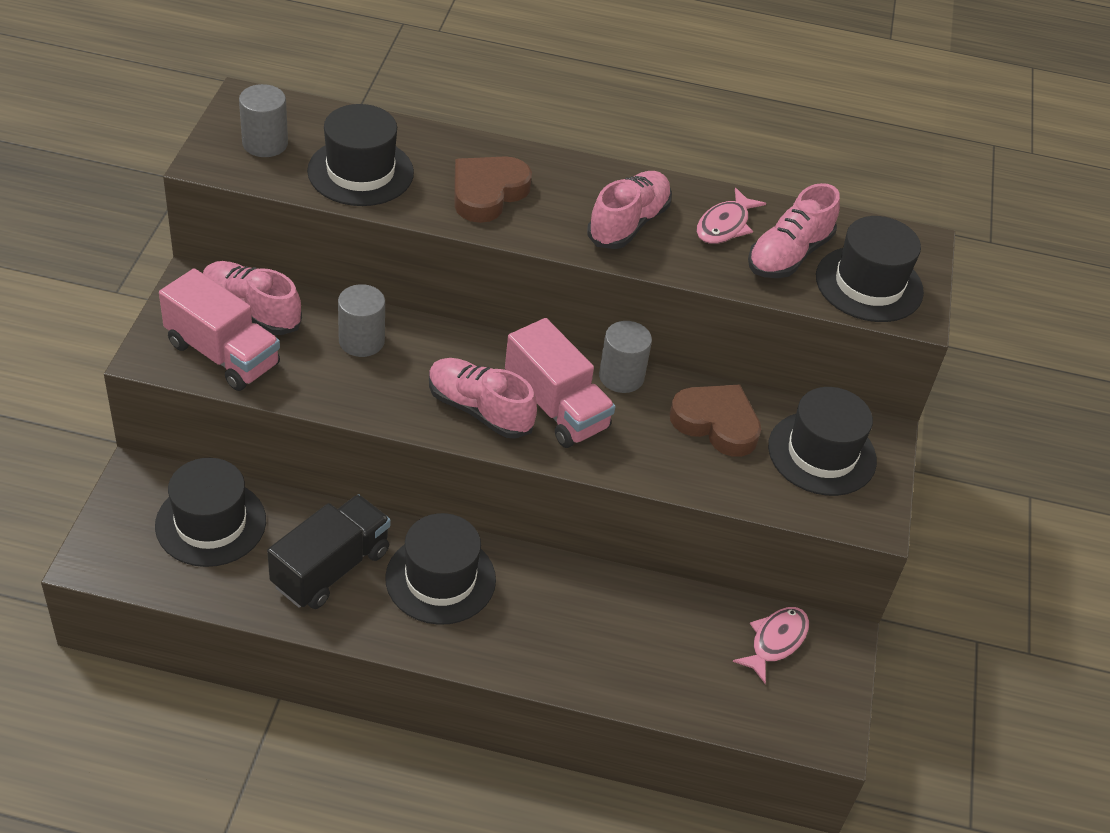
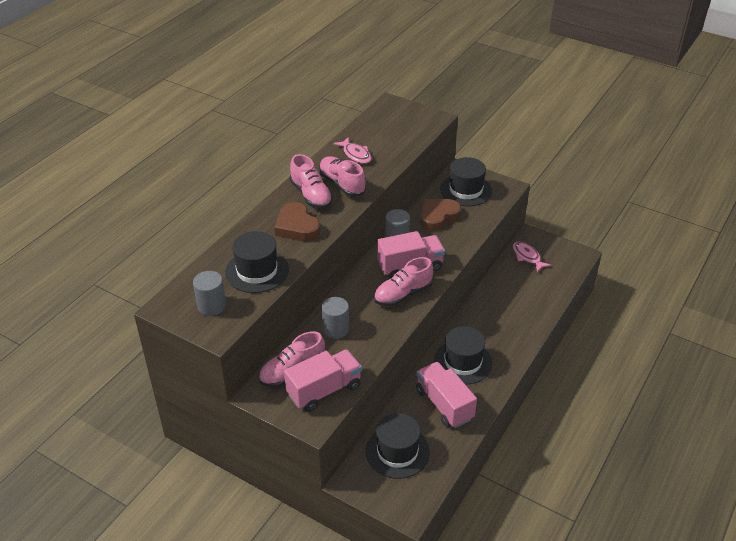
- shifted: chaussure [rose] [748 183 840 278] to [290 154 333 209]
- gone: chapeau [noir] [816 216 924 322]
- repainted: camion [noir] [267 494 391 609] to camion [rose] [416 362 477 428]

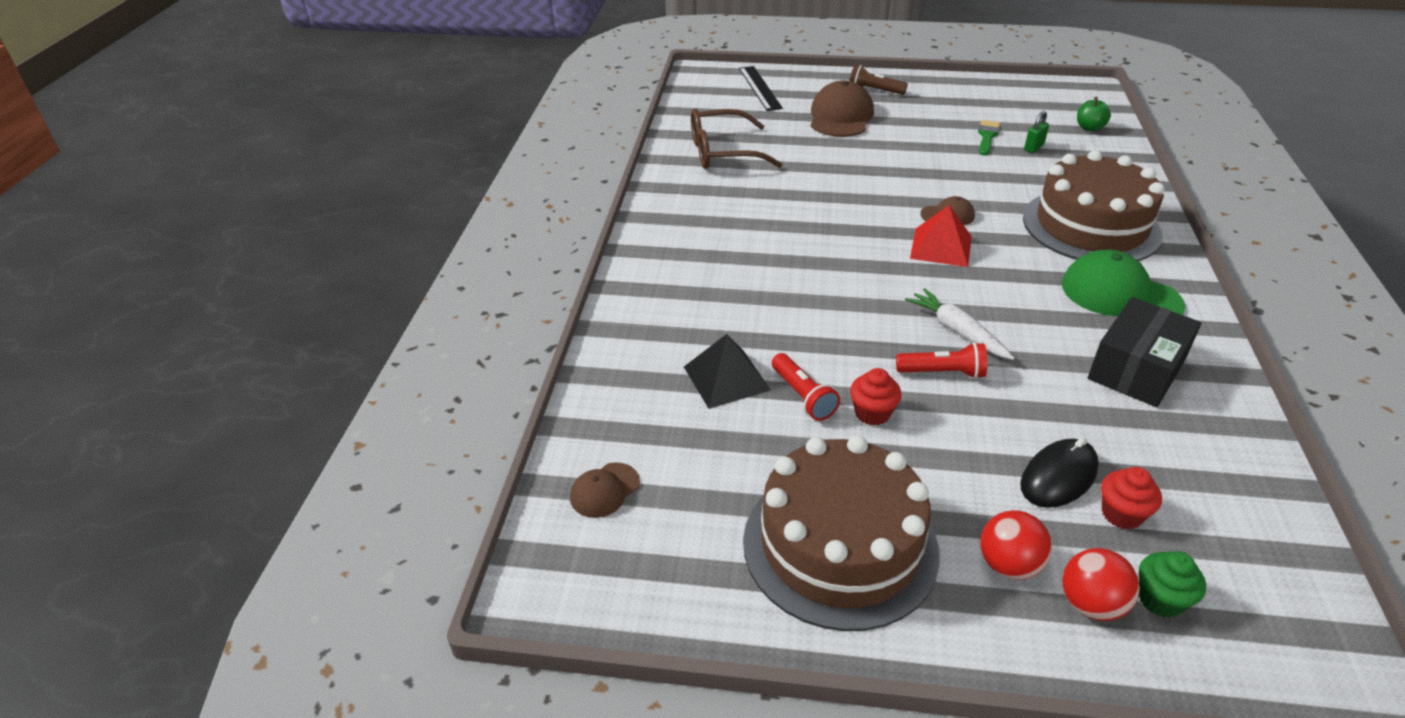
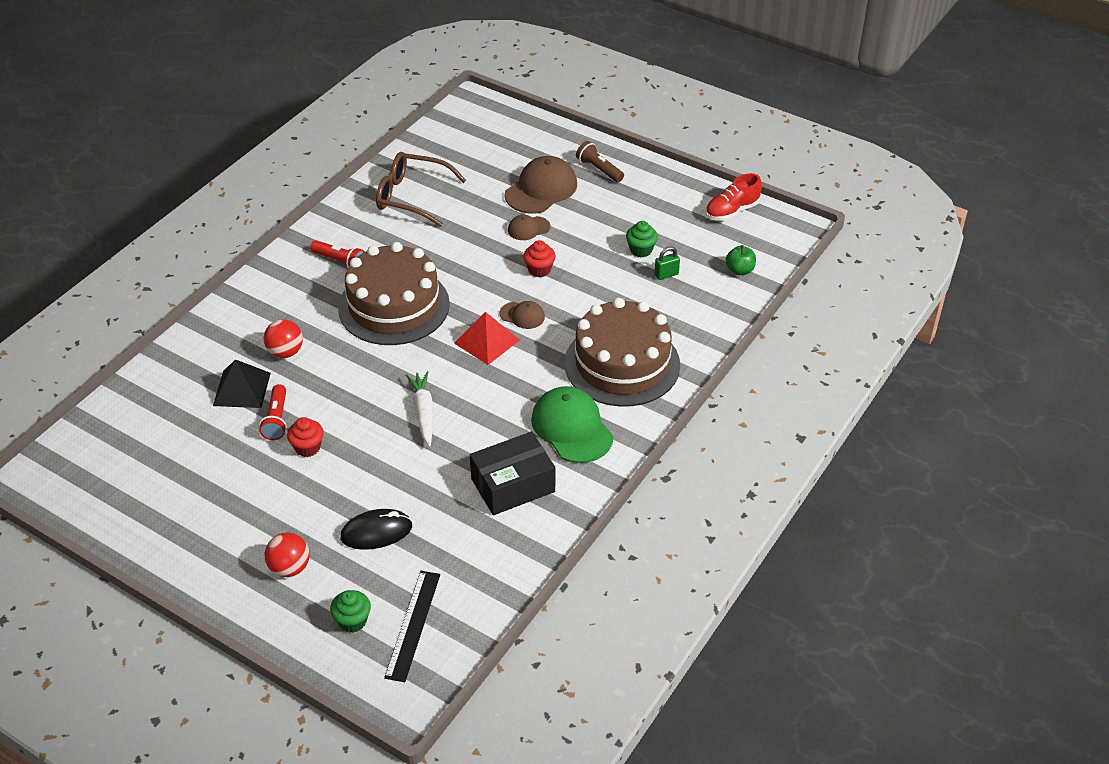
- shifted: règle [noir] [739 66 783 111] to [384 571 440 682]
- swapped: pinceau [vert] [978 120 1000 155] to muffin [vert] [626 221 658 257]
- shifted: lampe de poche [rouge] [896 342 987 379] to [310 240 365 268]
- shifted: gâteau [marron] [743 436 940 631] to [338 242 450 345]
- shifted: casquette [marron] [570 462 640 518] to [508 215 550 240]
- shifted: muffin [rouge] [1101 467 1162 529] to [523 240 556 277]
- shifted: balle [rouge] [1062 548 1140 621] to [264 319 303 358]
- new: chaussure [rouge] [705 173 762 221]

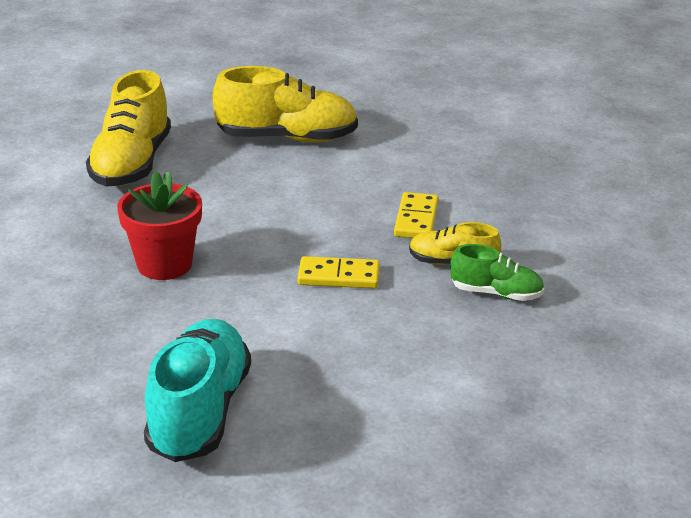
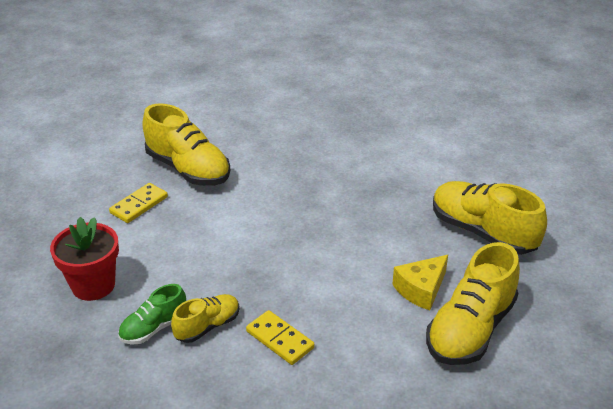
- shifted: pot de fleurs [rouge] [117 171 202 280] to [50 217 119 301]
- shifted: domino [jaune] [298 256 380 289] to [109 183 168 223]
- repainted: chaussure [turquoise] [144 319 251 462] to chaussure [jaune] [142 103 230 186]
- new: fromage [jaune] [392 255 448 310]

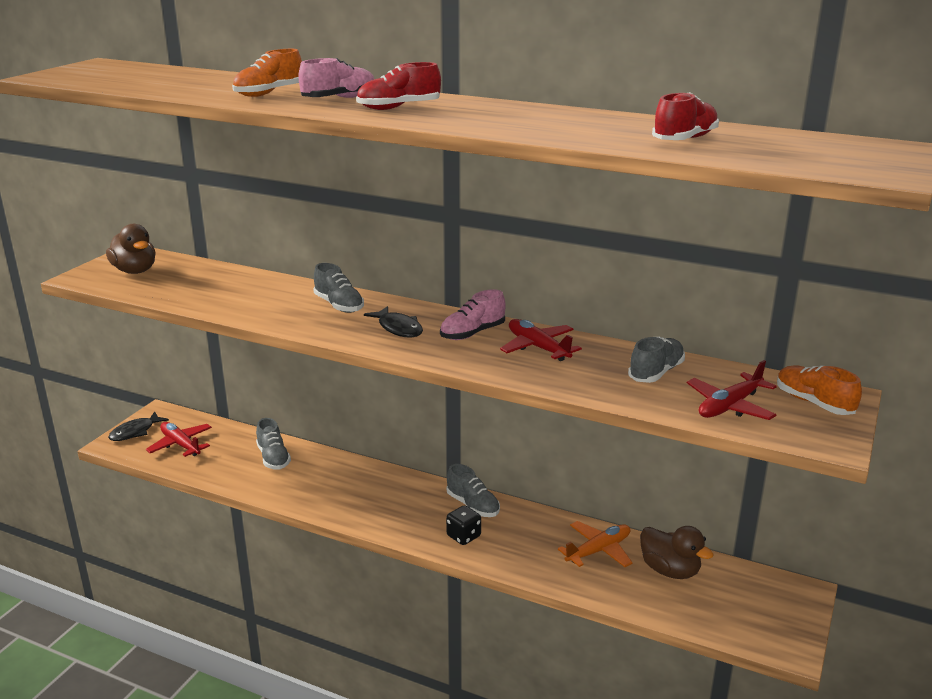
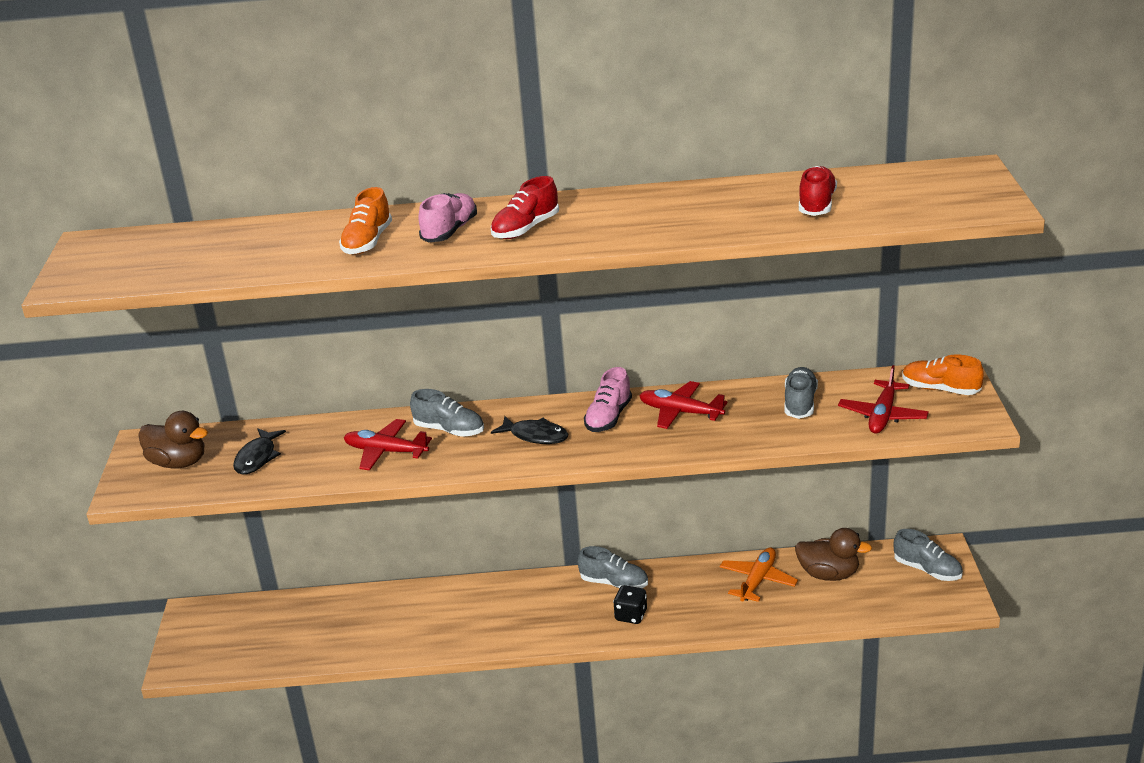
- shifted: poisson [noir] [108 412 169 441] to [233 429 286 475]
- shifted: chaussure [gris] [256 418 291 470] to [894 529 963 581]
- shifted: avion [rouge] [146 422 212 457] to [344 419 432 470]

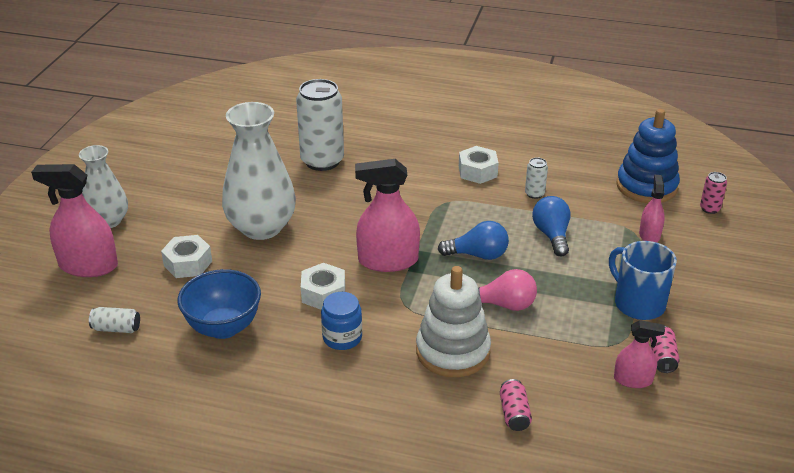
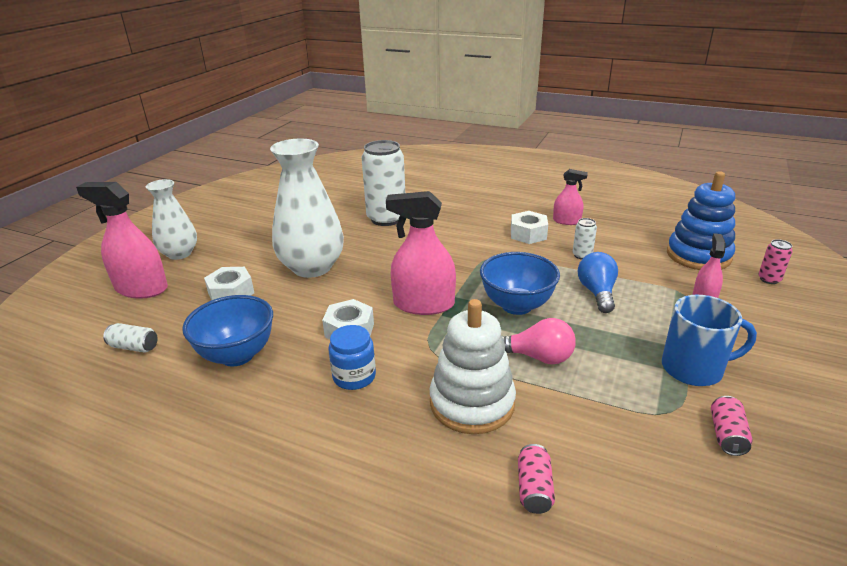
- swapped: ampoule [bleu] [438 221 509 260] to bol [bleu] [480 252 560 315]
- rotated: tasse [bleu] [609 241 677 320] = [662 295 757 386] 120 degrees clockwise
- shifted: vaporisateur [rose] [614 320 665 388] to [553 169 588 225]

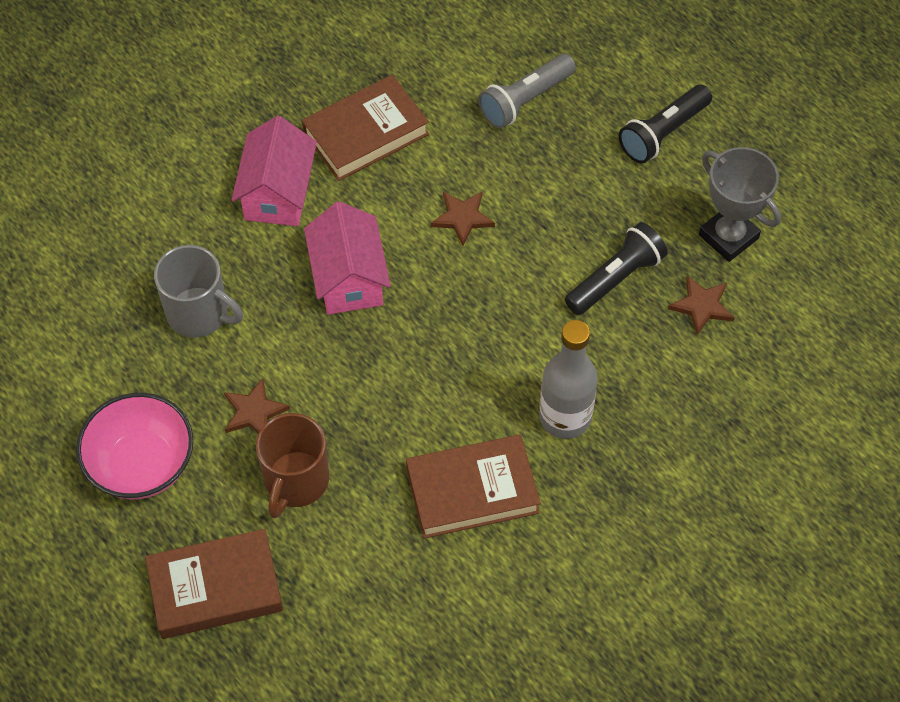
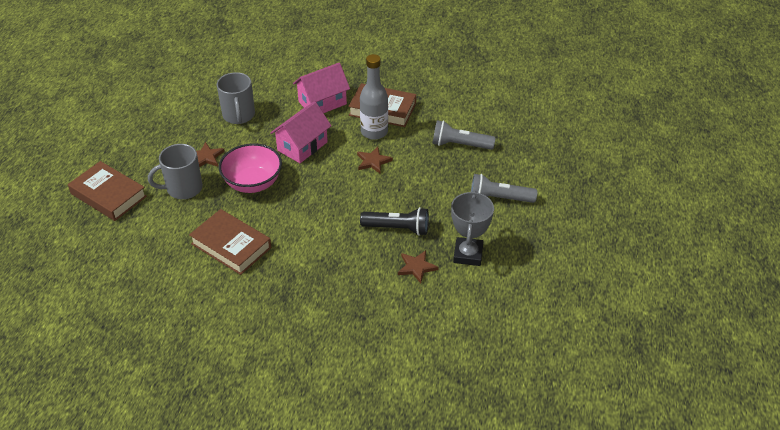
- repainted: lampe de poche [noir] [619 85 712 163] to lampe de poche [gris] [471 174 537 203]
- shifted: bouteille [gris] [539 320 598 439] to [360 54 388 140]
- shifted: bol [rose] [76 393 193 500] to [219 143 282 193]
- repainted: tasse [marron] [256 413 329 518] to tasse [gris] [148 144 203 199]

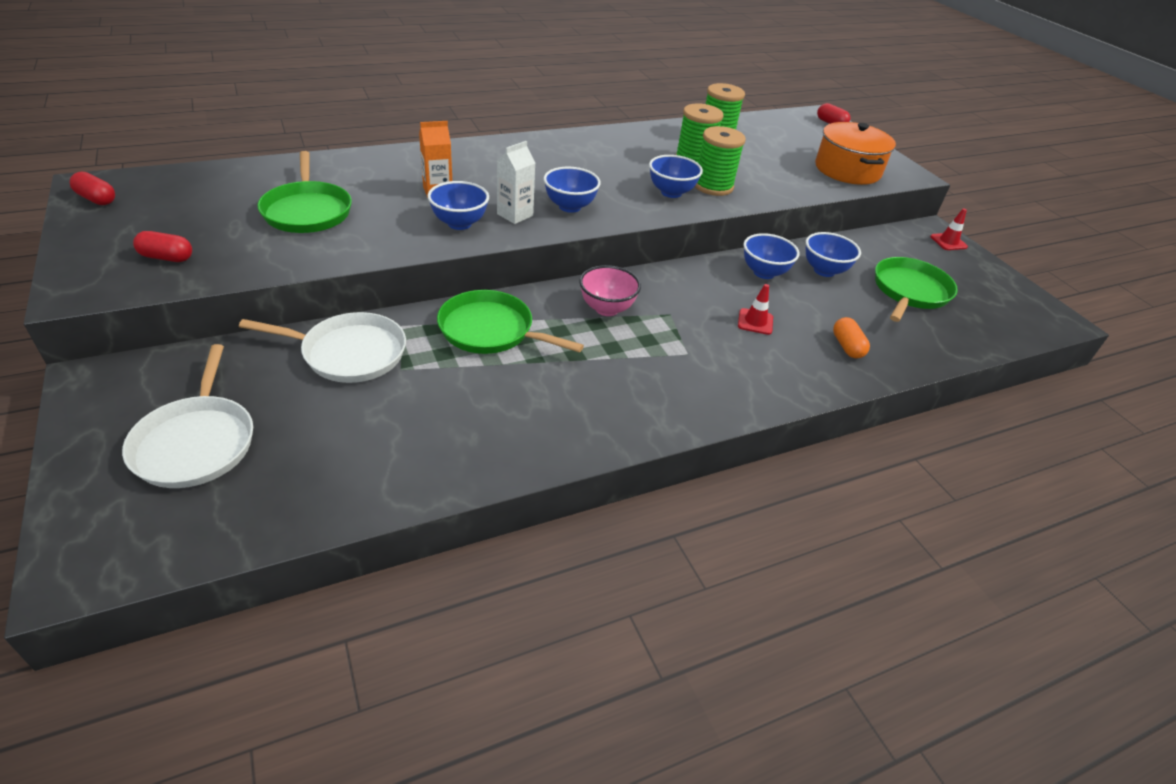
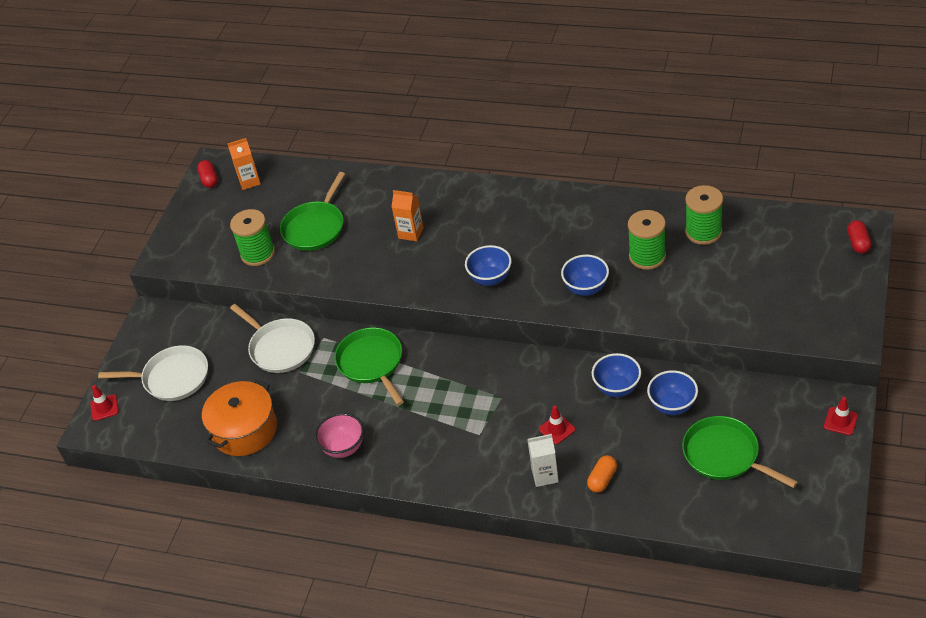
- shifted: marmite [orange] [815 122 896 185] to [202 379 277 456]
- shifted: bobine [vert] [695 126 746 196] to [230 209 275 266]
- shifted: brique de lait [blanc] [497 141 535 224] to [527 434 559 487]
- gone: bol [bleu] [428 181 489 230]
- gone: gélule [rouge] [133 231 192 262]
- rotated: poêle [vert] [875 257 958 322] = [682 416 798 488] 120 degrees counterclockwise
- shifted: bol [rose] [579 265 641 316] to [315 413 364 458]
- rotated: poêle [blanc] [122 344 253 488] = [98 345 208 401] 120 degrees counterclockwise
- new: brique de lait [orange] [228 138 261 190]
- new: cône de chantier [rouge] [90 385 119 421]

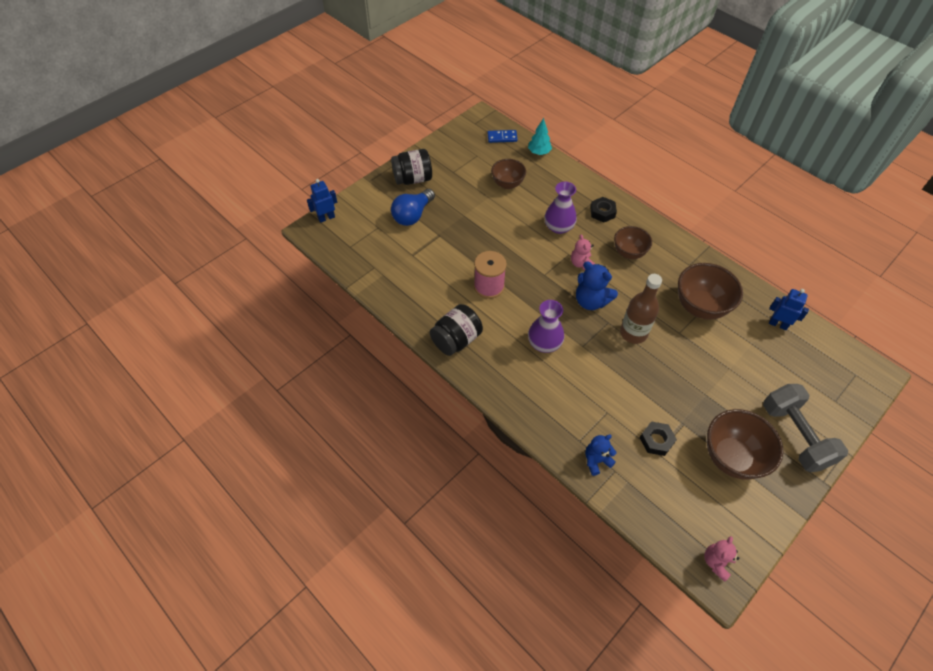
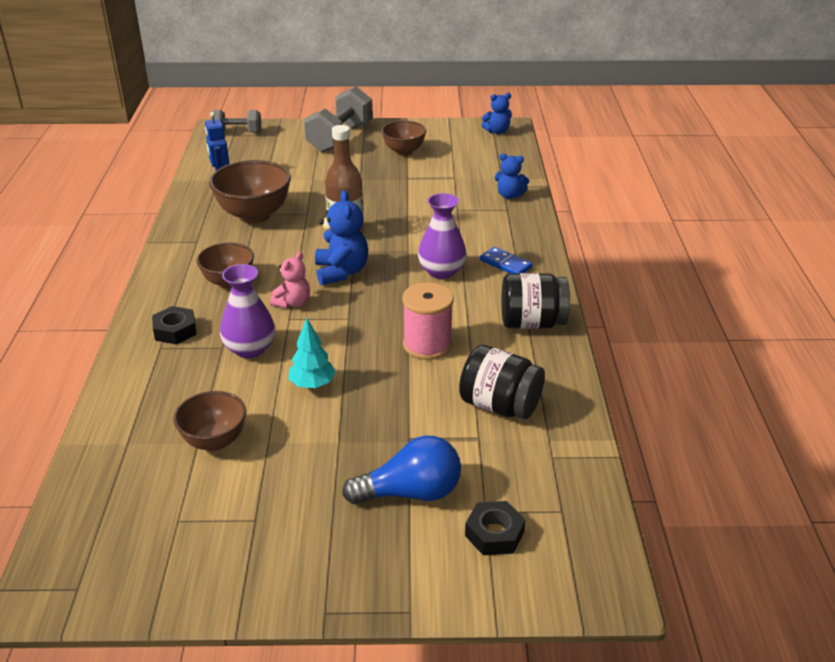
- shifted: arbre [turquoise] [528 118 552 155] to [289 318 336 388]
- shifted: domino [bleu] [488 130 518 143] to [480 247 532 274]
- shifted: bocal [noir] [391 149 432 185] to [459 345 545 419]
- gone: robot [bleu] [307 179 337 223]
- scaled: bol [marron] [707 409 783 480] = [381 121 426 156] x0.64
- shifted: écrou [noir] [640 421 677 456] to [465 501 525 555]
- repainted: ours en peluche [rose] [704 536 739 582] to ours en peluche [bleu] [482 93 512 134]
- new: haltère [gris] [211 110 261 133]

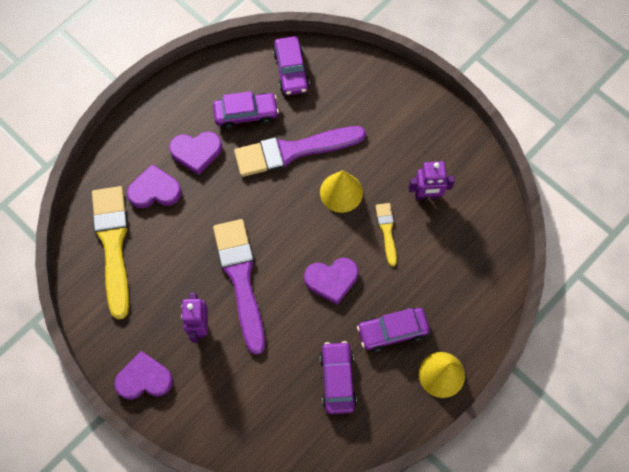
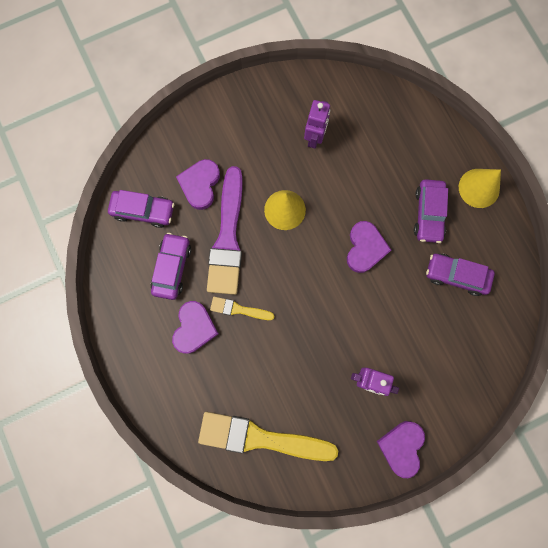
- shifted: cœur [violet] [127 164 182 208] to [176 159 220 210]
- shifted: pinceau [jaune] [376 203 397 266] to [210 297 274 320]
- gone: pinceau [violet] [213 219 265 355]

